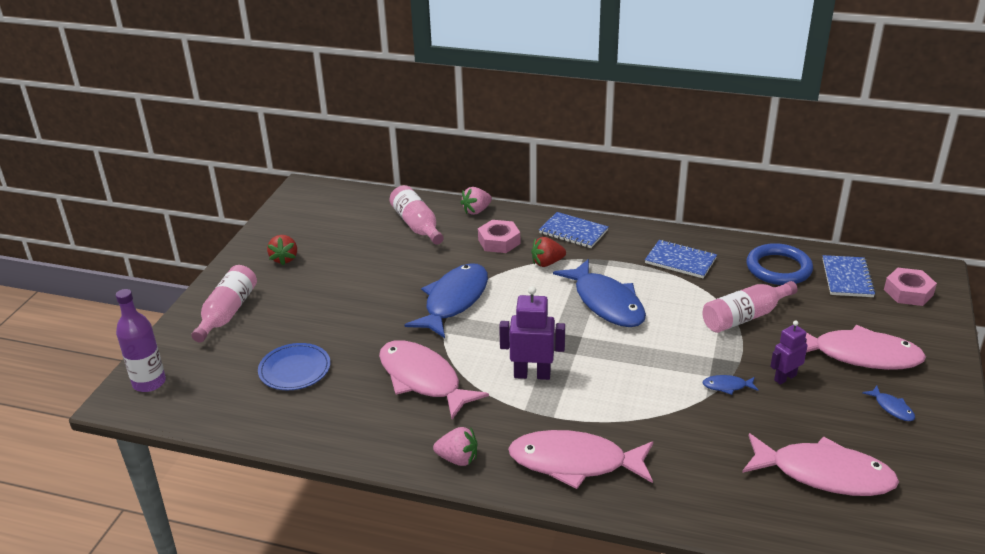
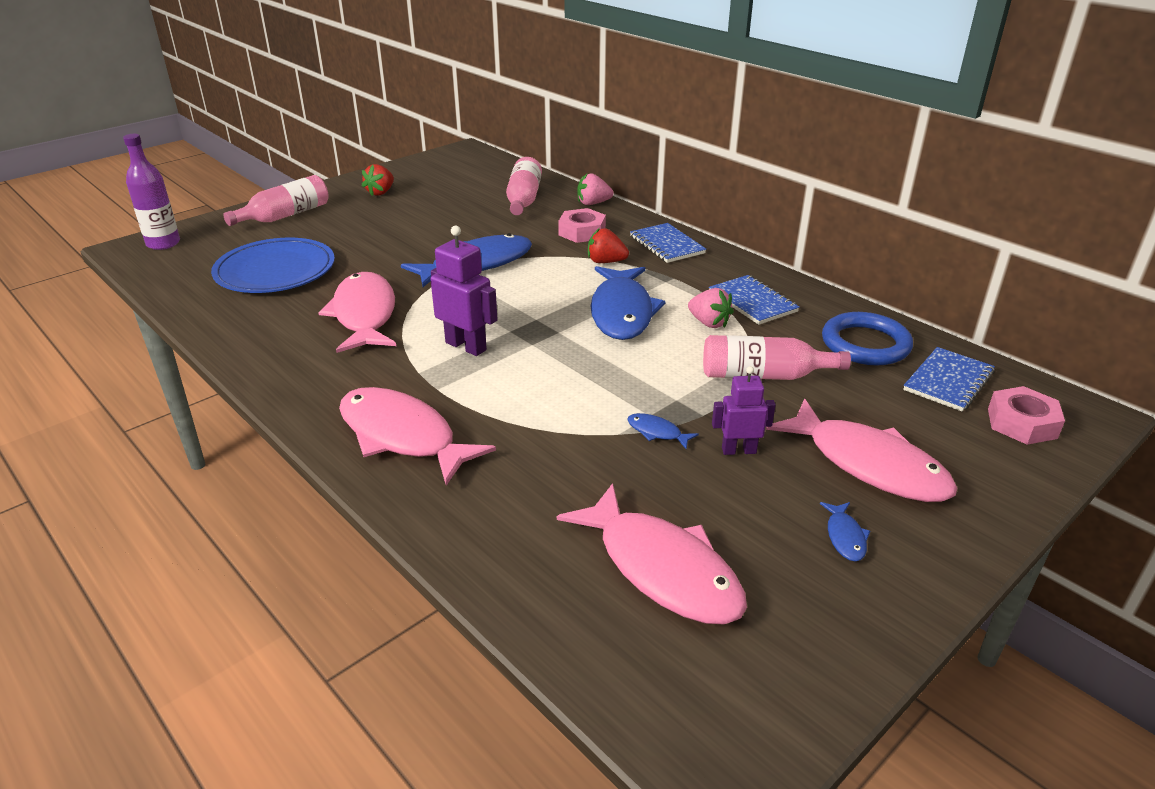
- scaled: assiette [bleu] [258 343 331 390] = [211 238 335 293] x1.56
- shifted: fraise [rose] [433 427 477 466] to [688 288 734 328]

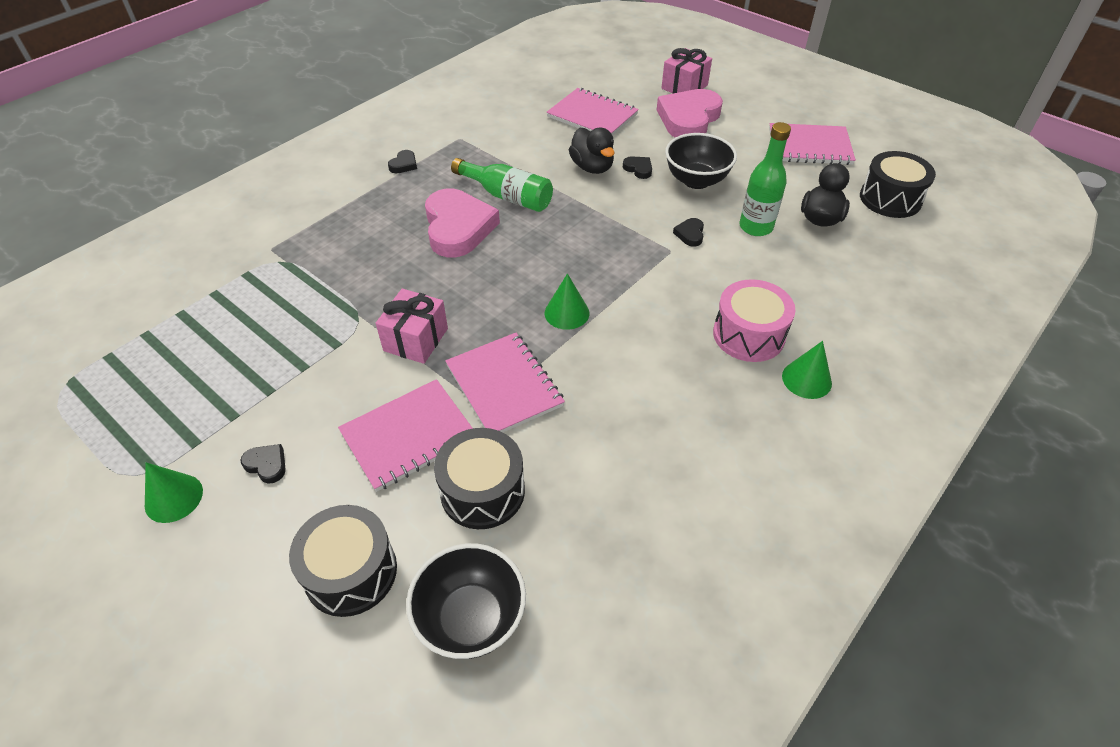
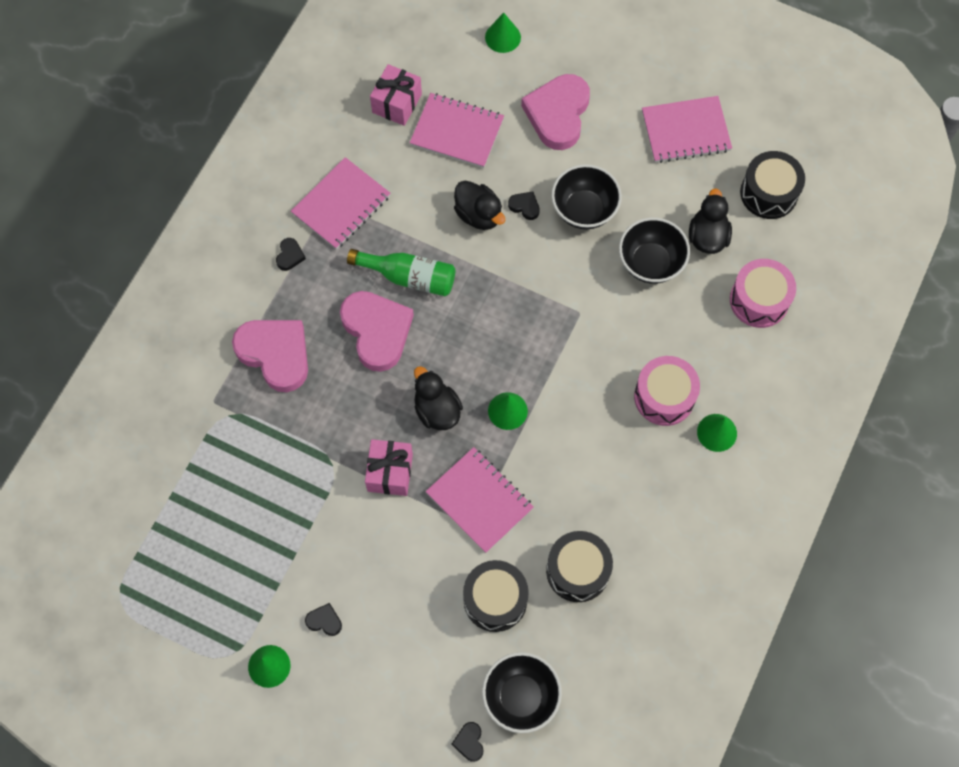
- shifted: cadeau [rose] [661 48 712 93] to [370 64 422 126]
- swapped: bouteille [vert] [739 122 791 236] to bol [noir] [619 217 690 284]
- shifted: cœur [noir] [673 218 704 247] to [451 722 484 762]
- shifted: carnet [rose] [338 379 473 492] to [291 157 391 250]
- shifted: tambour [noir] [289 505 397 617] to [546 531 613 602]
- new: cône [vert] [485 13 521 53]
- new: tambour [rose] [730 259 796 328]
- new: cœur [rose] [232 320 308 392]
- new: canard [noir] [414 366 463 430]

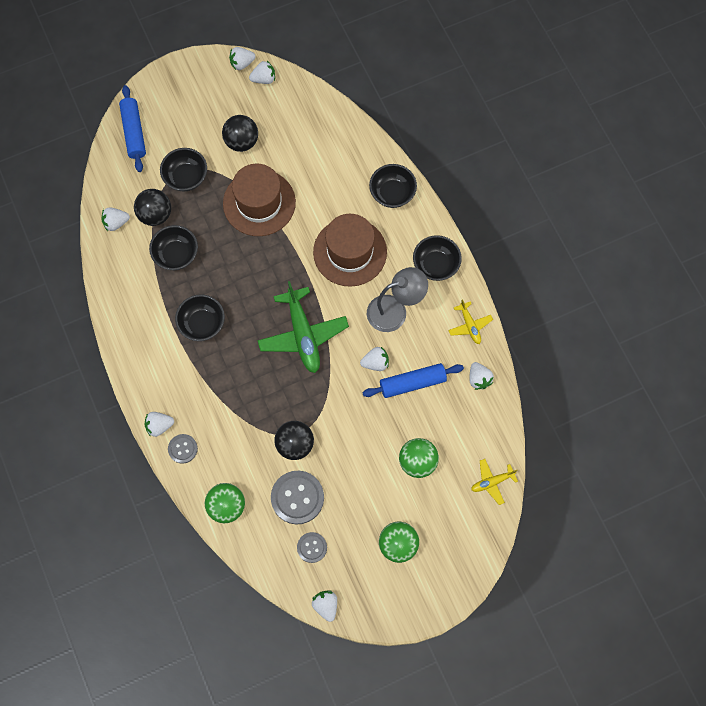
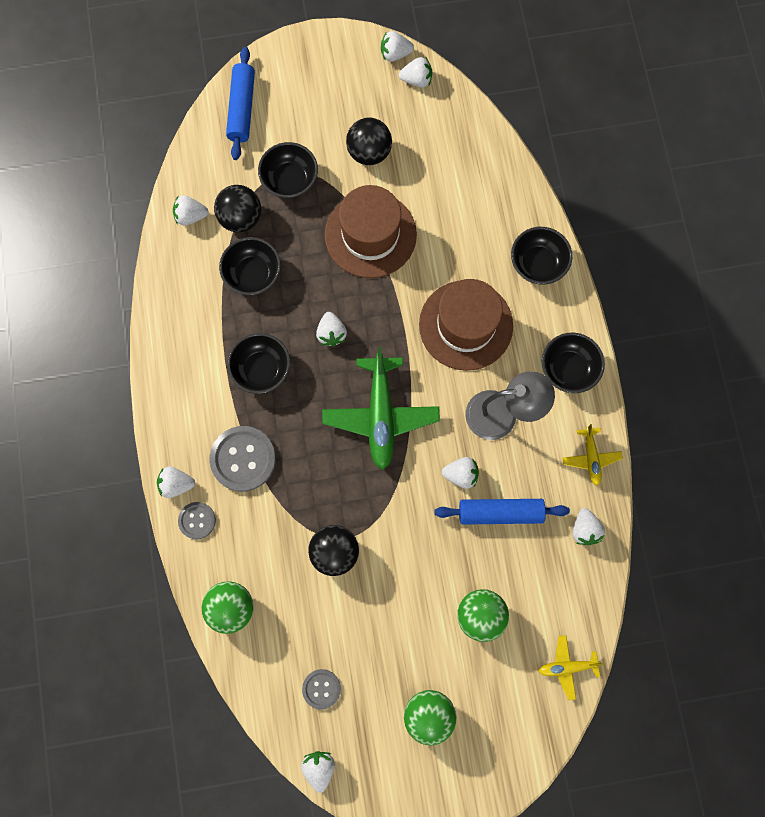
- shifted: bouton [gris] [271 471 324 524] to [210 426 276 492]
- new: fraise [blanc] [316 312 347 347]

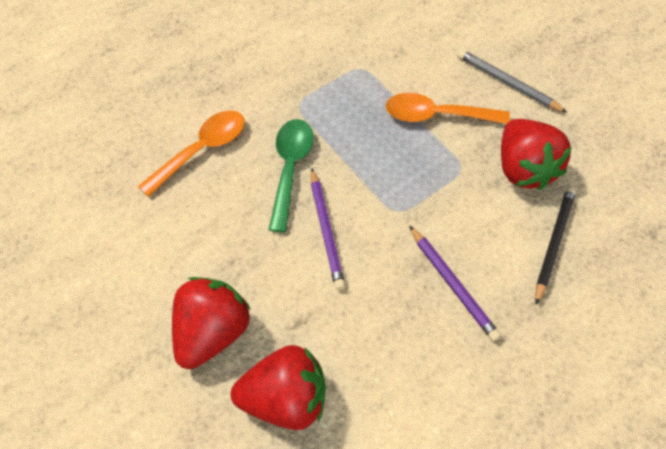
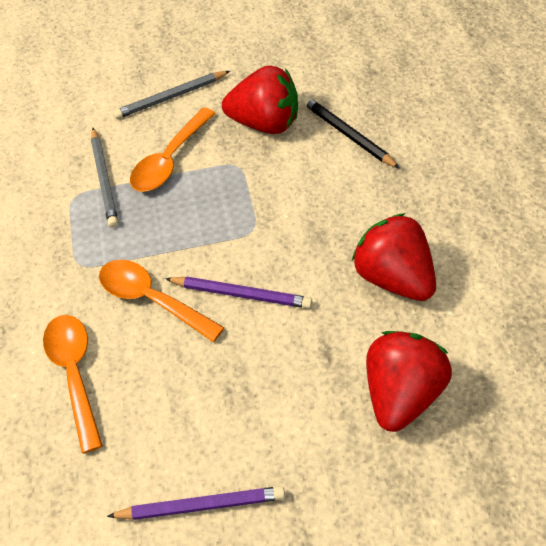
- repainted: cuillère [vert] [269 119 314 233] to cuillère [orange] [99 260 225 342]
- shifted: crayon [violet] [409 226 501 341] to [107 486 285 520]
- shifted: fraise [rouge] [172 277 251 369] to [352 213 436 301]
- new: crayon [gris] [91 128 118 228]

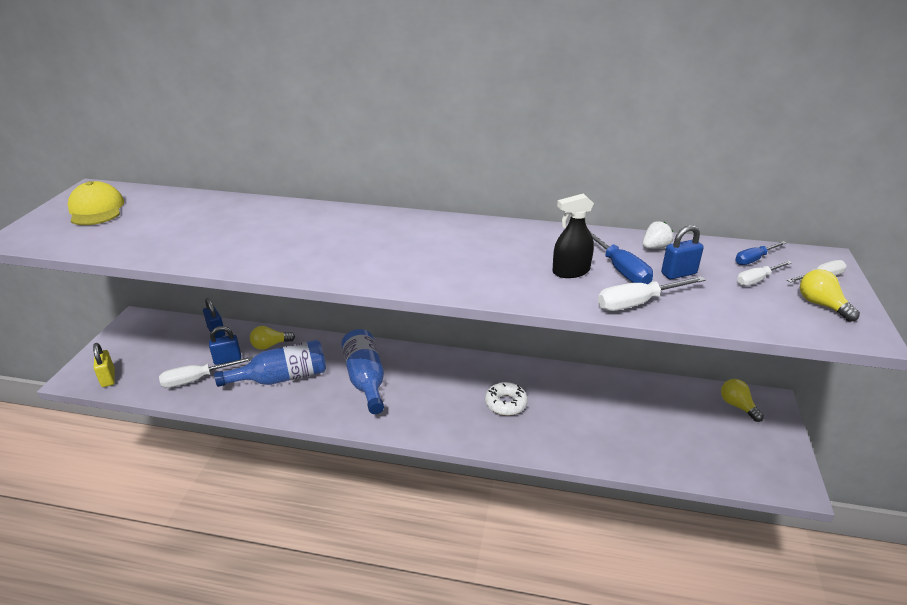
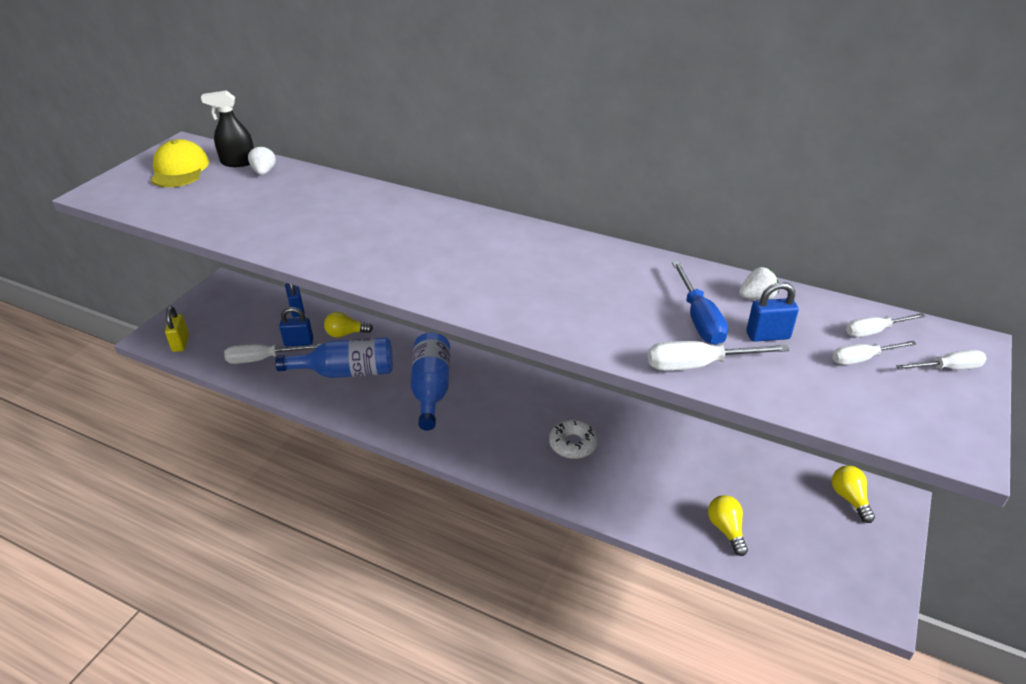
- shifted: vaporisateur [noir] [552 194 594 278] to [201 90 254 167]
- repainted: tournevis [bleu] [735 241 786 265] to tournevis [blanc] [846 313 926 337]
- shifted: ampoule [jaune] [800 269 860 322] to [708 495 748 556]
- new: fraise [blanc] [248 146 276 175]

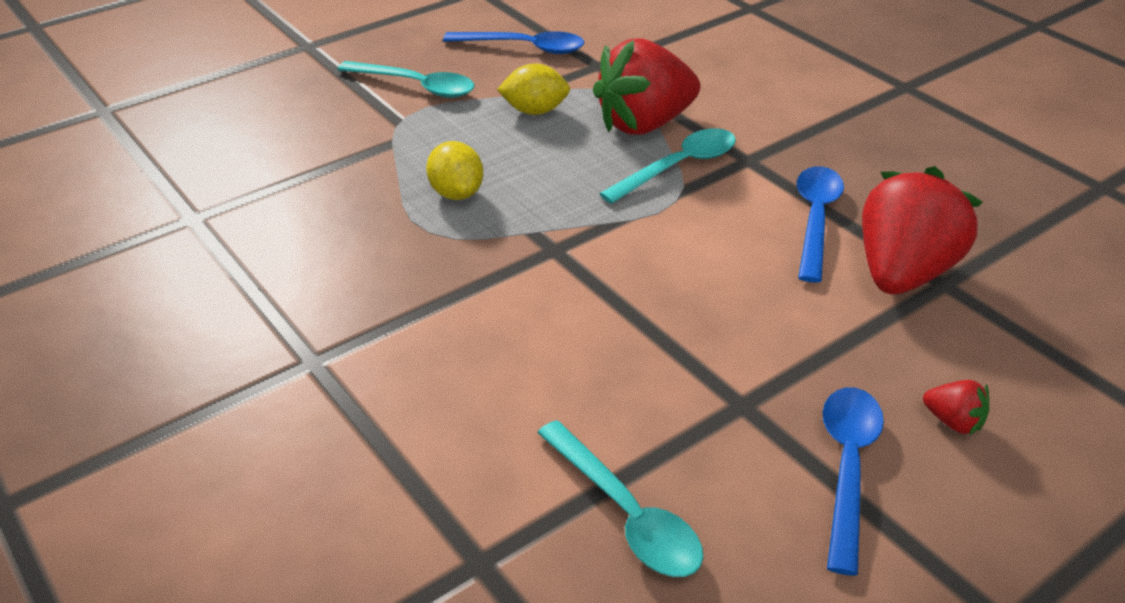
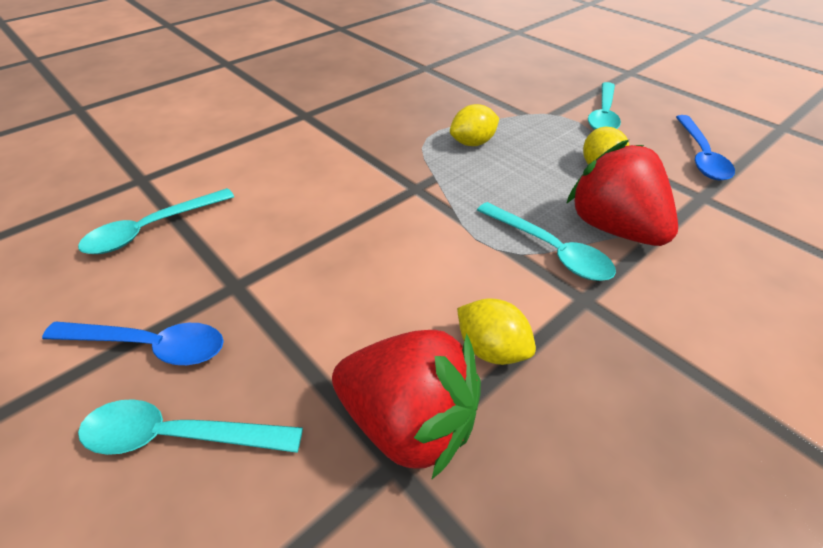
- swapped: cuillère [bleu] [797 166 844 283] to citron [jaune] [457 299 536 365]
- swapped: fraise [rouge] [923 380 989 435] to cuillère [turquoise] [78 399 303 455]

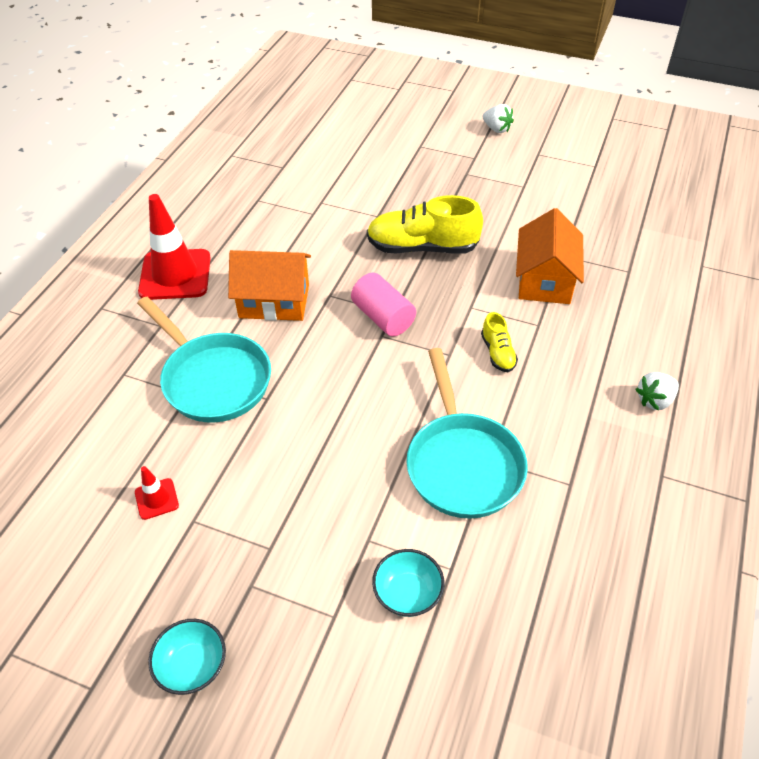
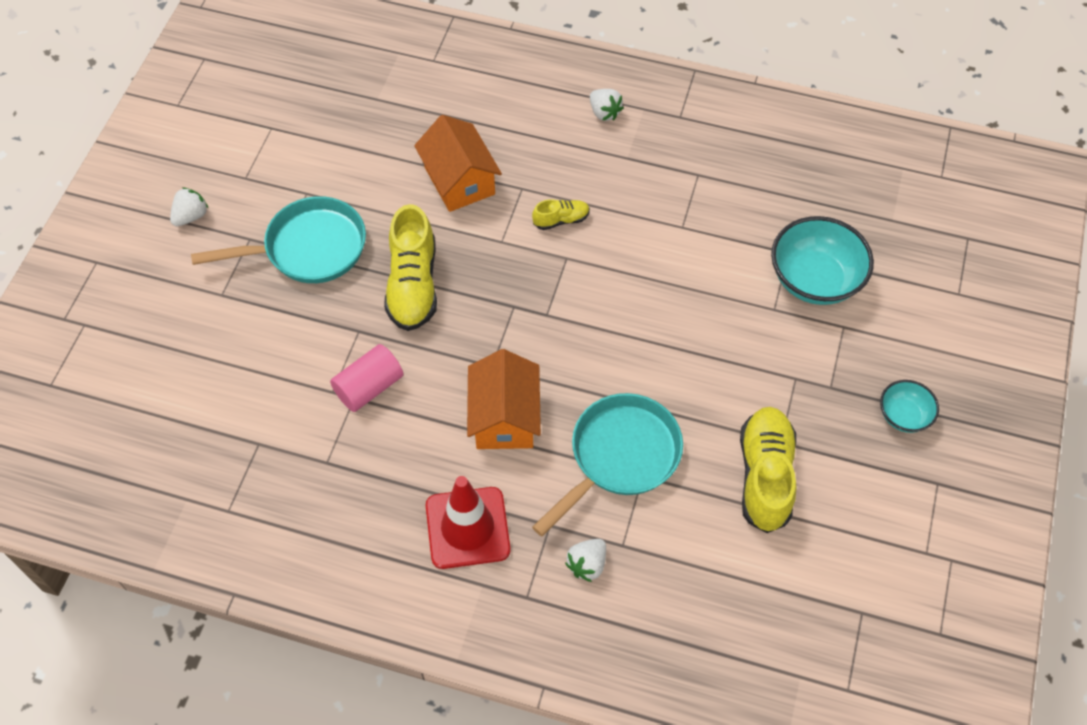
- rotated: maison [orange] [516 208 584 304] = [414 115 502 212] 60 degrees clockwise
- shifted: cylindre [rose] [351 273 416 336] to [330 344 403 412]
- shifted: poêle [turquoise] [406 348 528 519] to [191 196 366 283]
- swapped: cône de chantier [rouge] [135 466 179 520] to chaussure [jaune] [740 407 797 533]
- scaled: bol [turquoise] [372 549 444 617] = [771 216 874 305] x1.83
- new: fraise [blanc] [565 539 606 582]

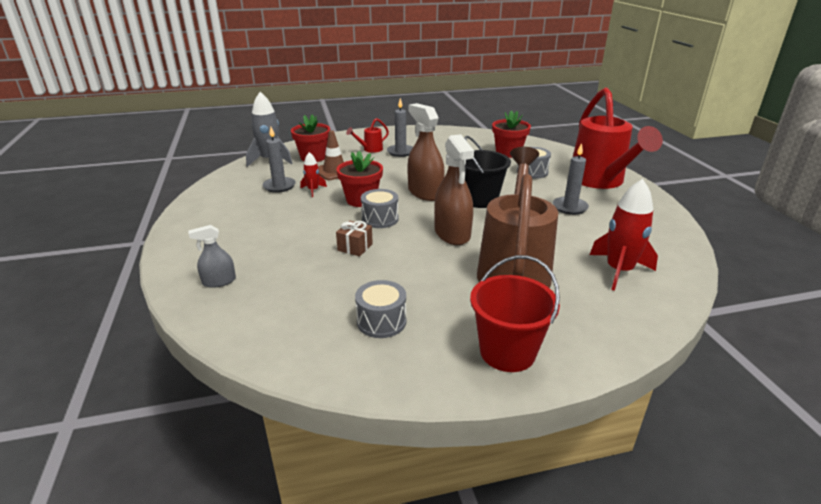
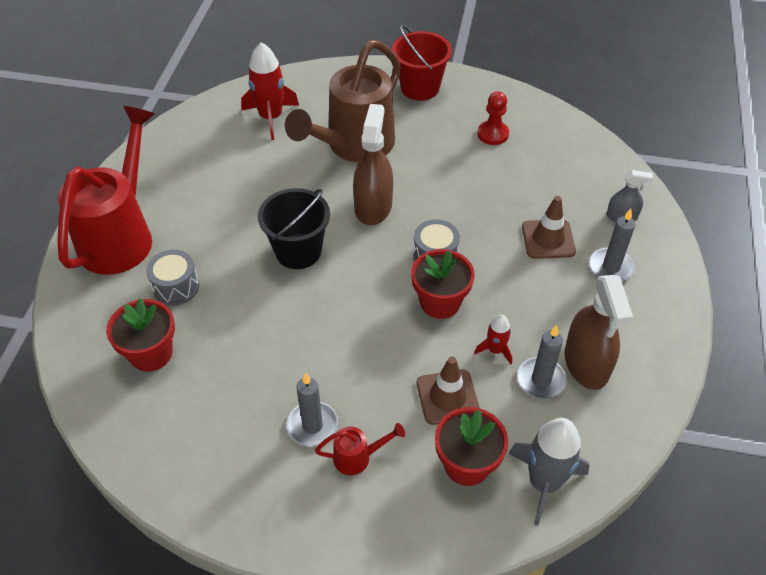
- shifted: vaporisateur [marron] [408 103 445 201] to [565 275 633 390]
- shifted: bougie [gris] [553 143 589 215] to [590 209 635 281]
- gone: cadeau [marron] [336 221 373 256]
- swapped: tambour [gris] [355 280 406 338] to pion [rouge] [477 91 509 145]
- new: cône de chantier [marron] [522 196 576 259]

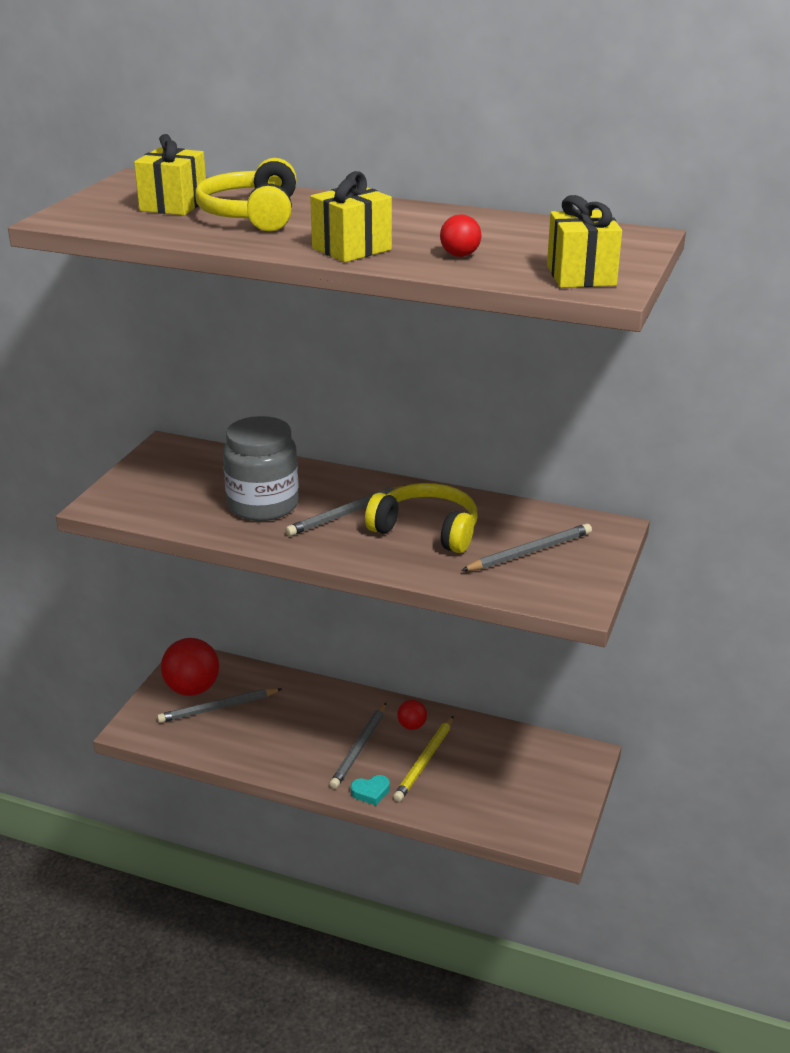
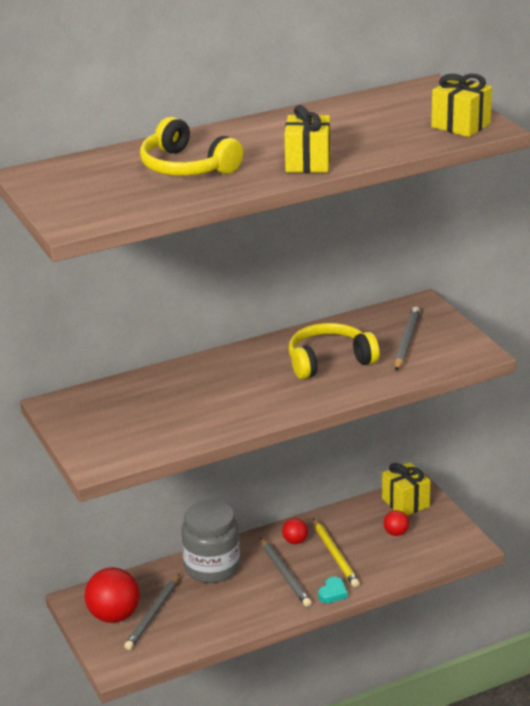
- shifted: cadeau [jaune] [134 134 206 215] to [382 462 430 515]
- shifted: balle [rouge] [440 214 481 257] to [384 510 409 536]
- shifted: bocal [gris] [223 416 299 521] to [182 500 240 583]
- gone: crayon [gris] [285 485 406 536]

